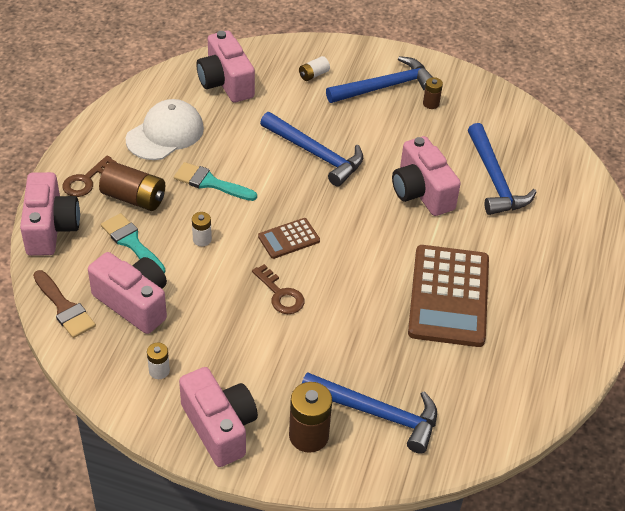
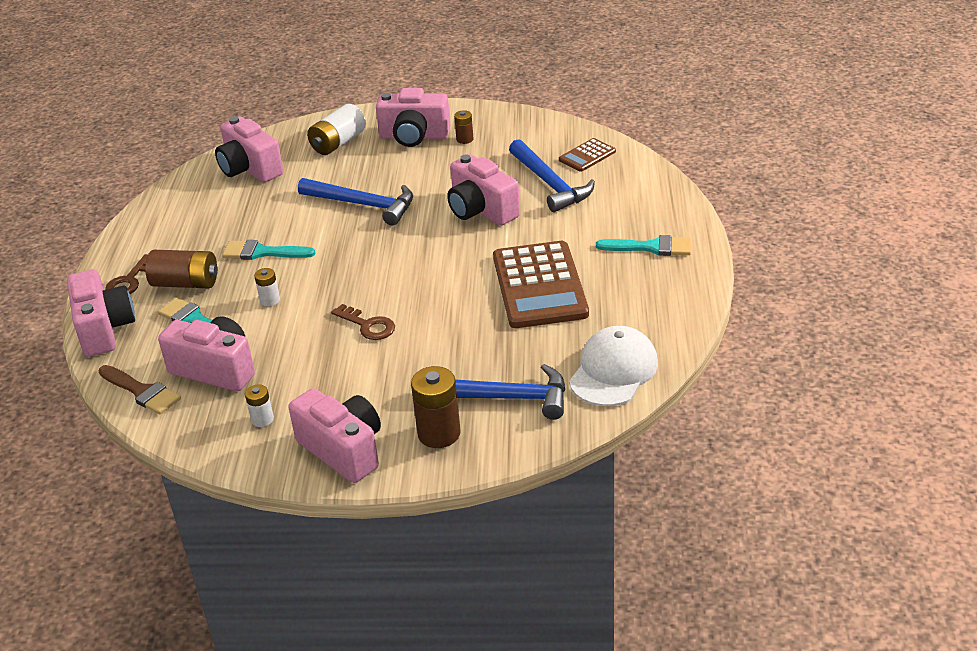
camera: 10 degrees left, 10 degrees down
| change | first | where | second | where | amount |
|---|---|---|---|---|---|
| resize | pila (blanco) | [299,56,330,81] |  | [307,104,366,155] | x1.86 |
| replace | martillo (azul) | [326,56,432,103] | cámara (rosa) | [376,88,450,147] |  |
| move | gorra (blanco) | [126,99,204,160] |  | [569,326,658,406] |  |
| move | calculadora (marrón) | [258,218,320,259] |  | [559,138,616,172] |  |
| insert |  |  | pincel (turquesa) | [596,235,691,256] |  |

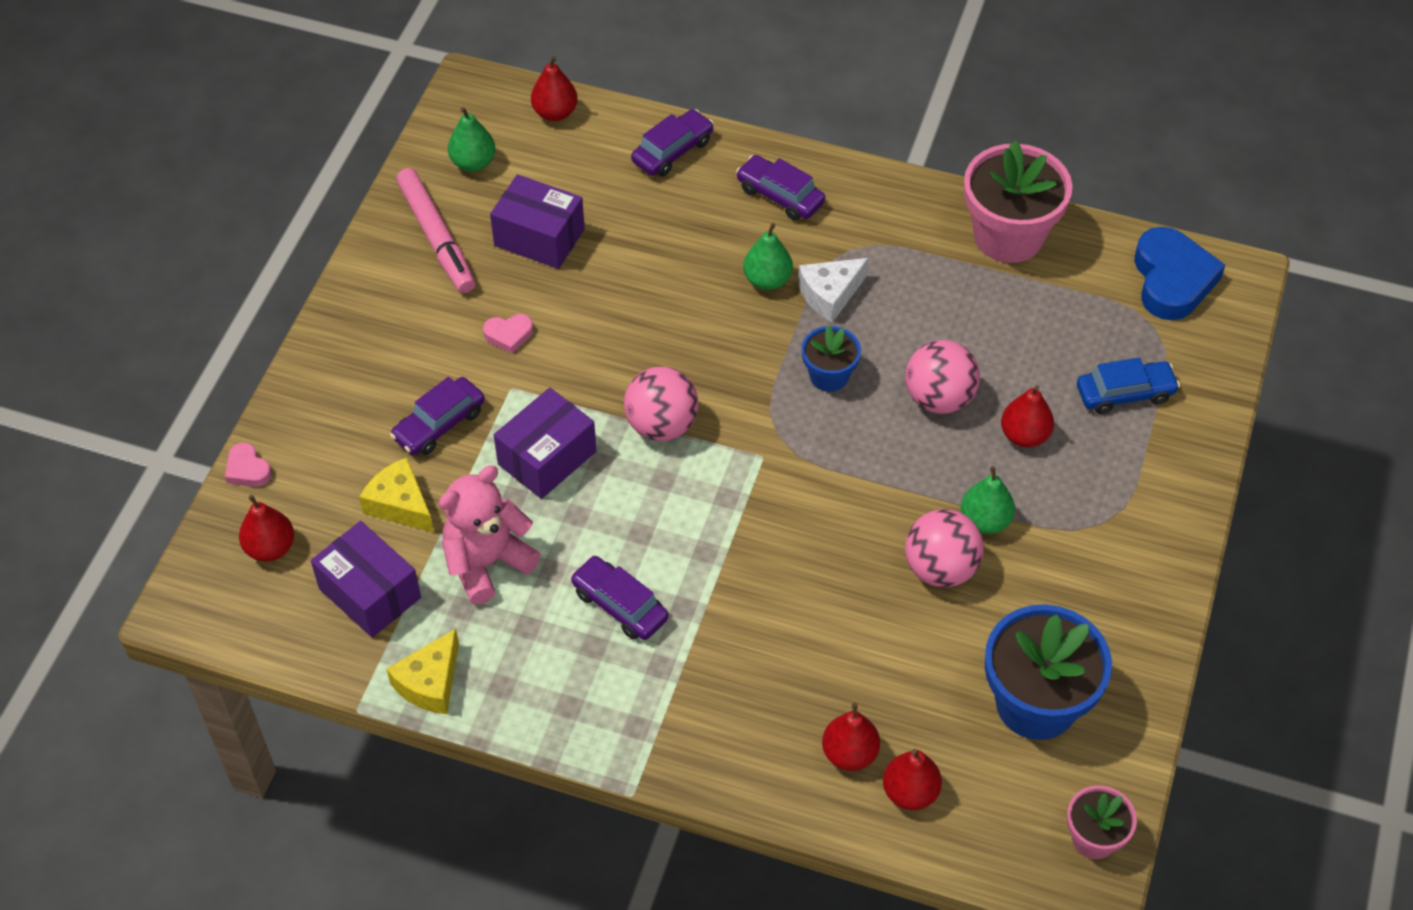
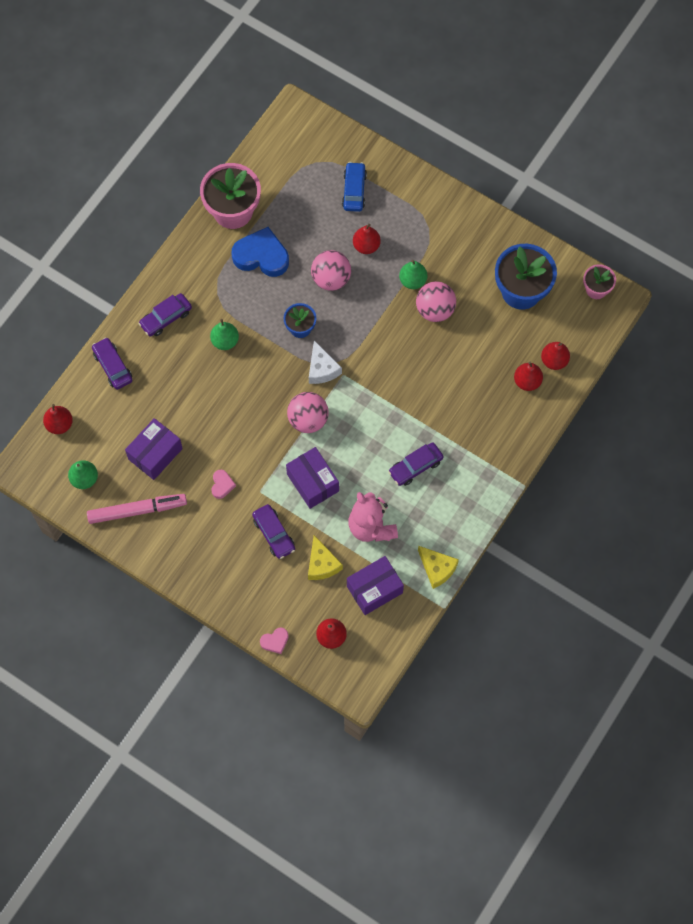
camera: 75 degrees left, 15 degrees up
| change | first | where | second | where | amount |
|---|---|---|---|---|---|
| move | corazón (azul) | [1134,227,1225,320] |  | [231,227,289,277] |  |
| move | queso (blanco) | [798,258,869,323] |  | [309,341,342,384] |  |
| rotate | queso (amarillo) | [359,457,434,532] |  | [308,535,343,580] | 75 degrees counterclockwise |

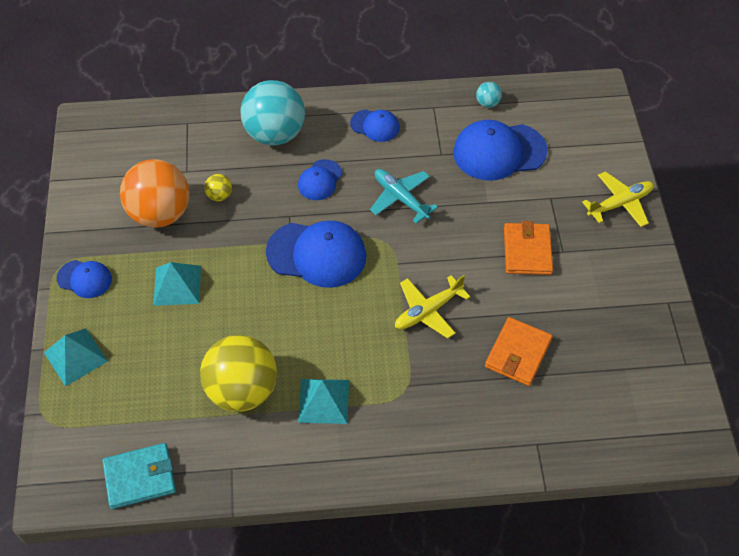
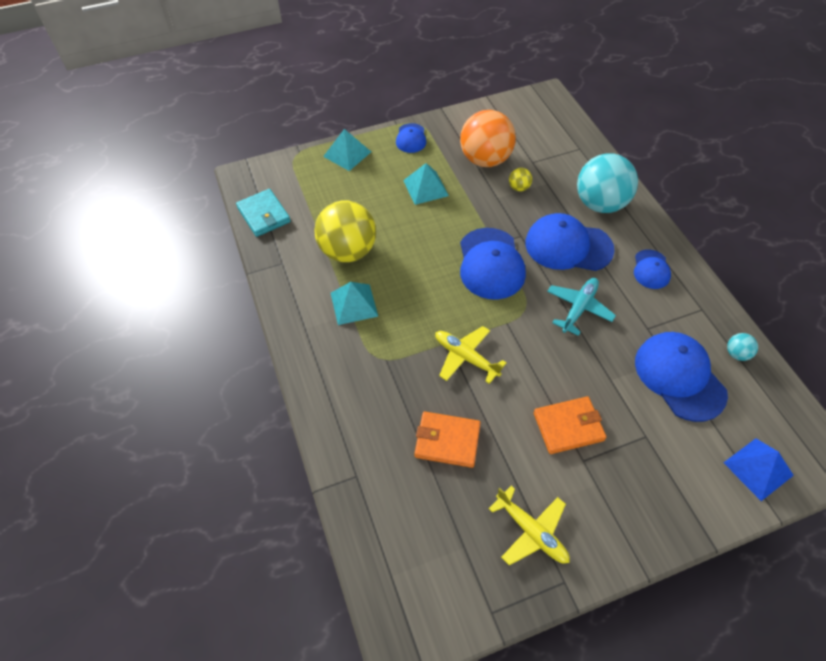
camera: 75 degrees right, 0 degrees up
| change | first | where | second | where | amount |
|---|---|---|---|---|---|
| resize | gorra (azul) | [298,159,343,200] |  | [525,213,615,271] | x1.84 |
| move | avión (amarillo) | [582,171,654,227] |  | [488,486,570,565] |  |
| insert |  |  | pirámide (azul) | [723,438,794,501] |  |

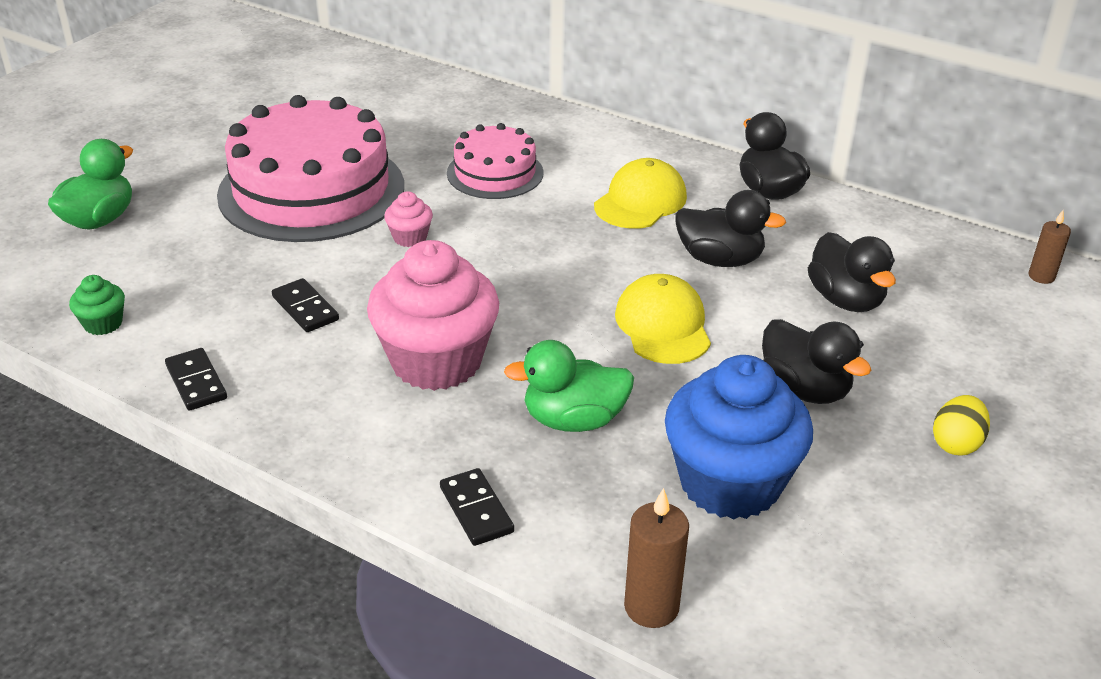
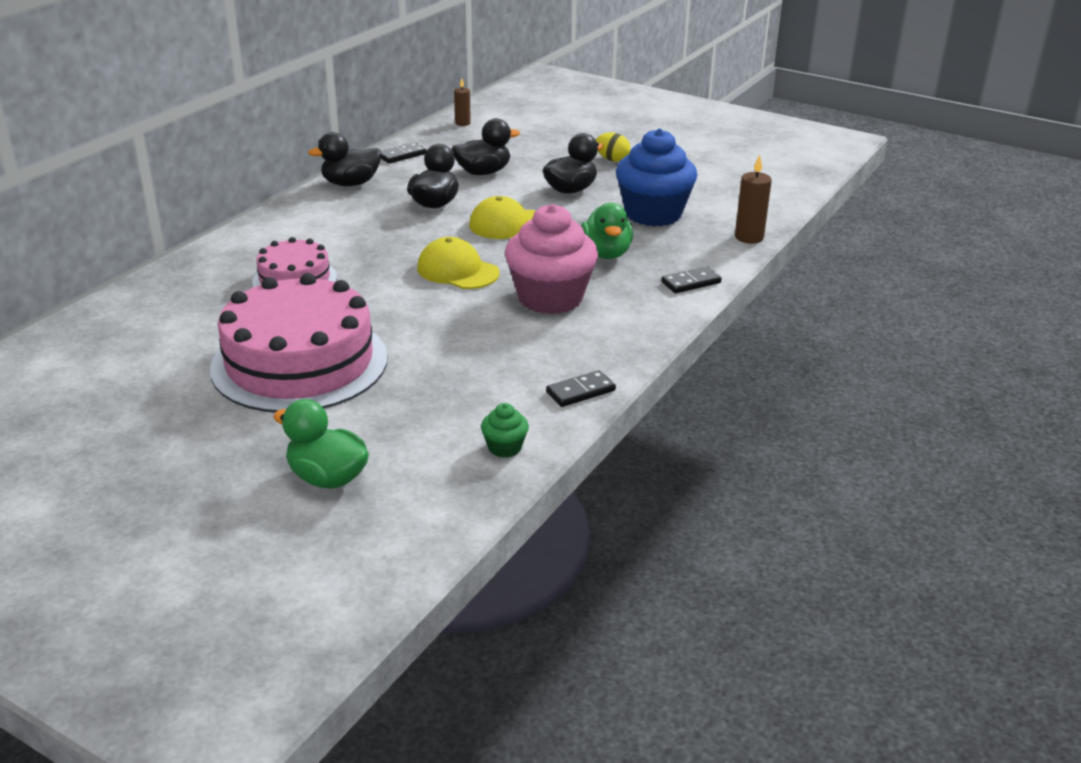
camera: 90 degrees left, 5 degrees down
| change | first | where | second | where | amount |
|---|---|---|---|---|---|
| move | gorra (amarillo) | [594,158,687,229] |  | [417,237,500,289] |  |
| delete | magdalena (rosa) | [384,191,433,247] |  |  |  |
| move | ficha de dominó (negro) | [272,278,339,332] |  | [381,142,427,164] |  |

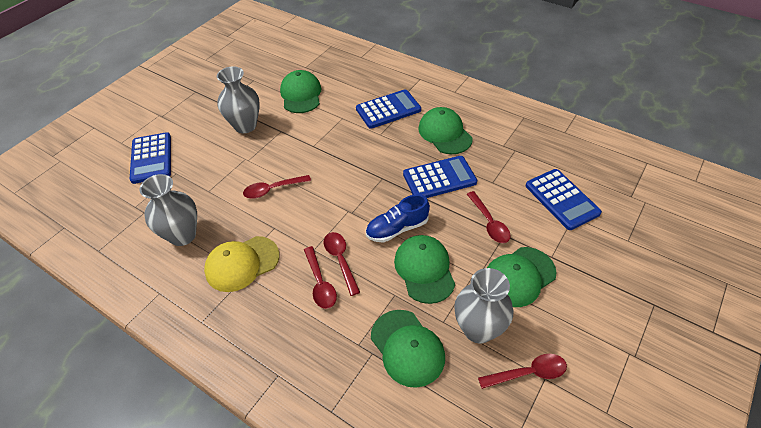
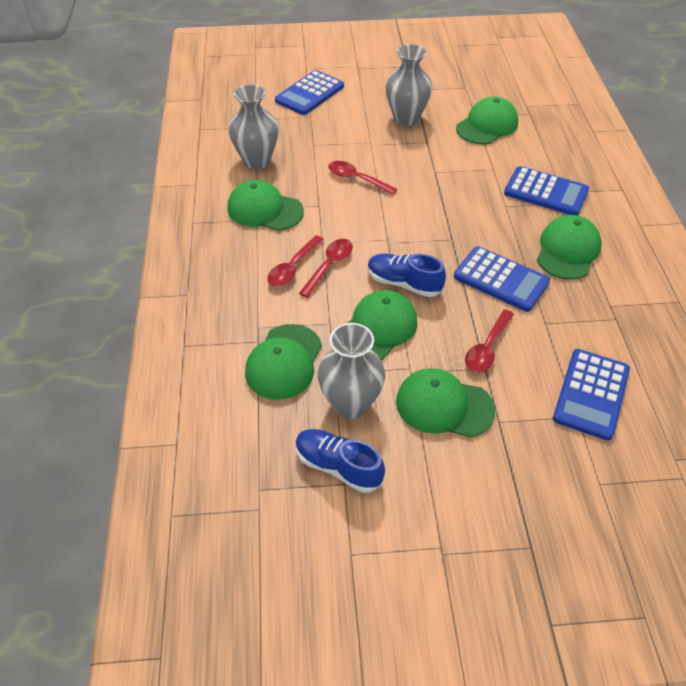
camera: 50 degrees right, 0 degrees up
| change | first | where | second | where | amount |
|---|---|---|---|---|---|
| recolor | gorra (amarillo) | [204,236,279,292] | gorra (verde) | [227,180,304,231] |  |
| replace | cuchara (rojo) | [478,354,567,389] | zapato (azul) | [295,429,385,493] |  |

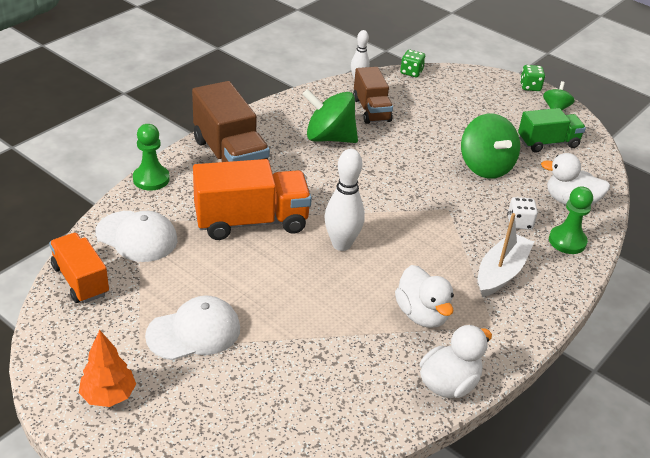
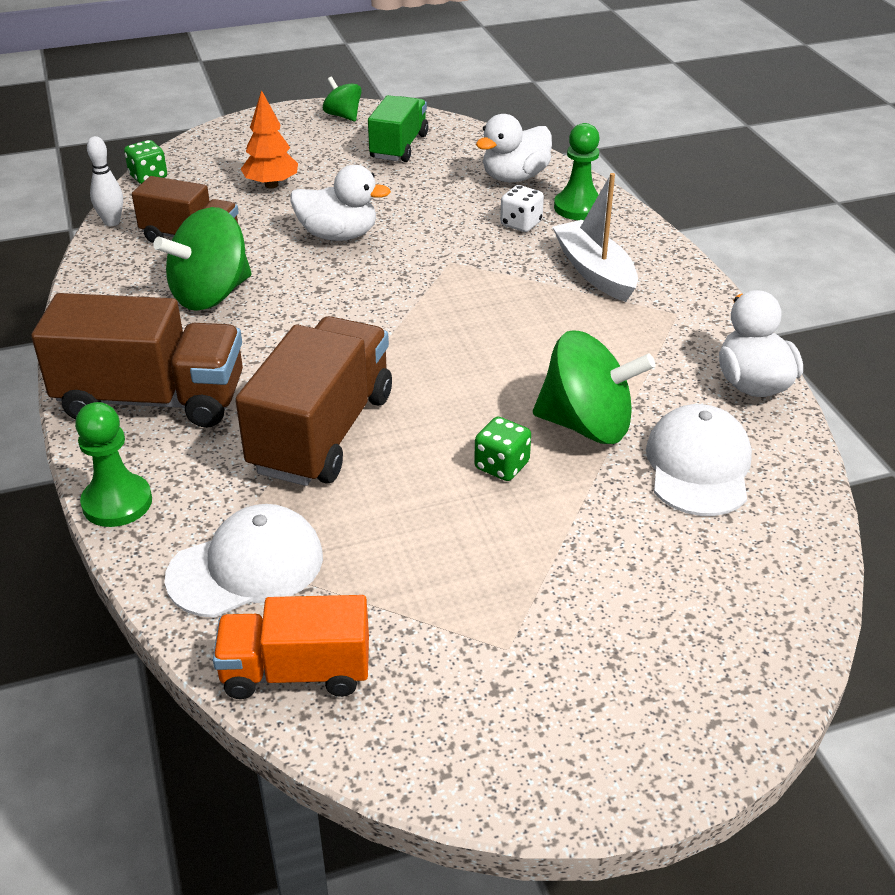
camera: 55 degrees left, 0 degrees up
| change | first | where | second | where | amount |
|---|---|---|---|---|---|
| move | dado (verde) | [520,65,545,91] |  | [474,417,531,481] |  |
| move | peonza (verde) | [461,114,520,179] |  | [533,330,655,444] |  |
| delete | bolo (blanco) | [325,149,365,251] |  |  |  |
| recolor | camión (naranja) | [193,159,312,240] | camión (marrón) | [235,316,392,486] |  |
| move | pato (blanco) | [395,265,454,328] |  | [290,165,391,241] |  |
| move | gorra (blanco) | [145,296,240,360] |  | [646,404,752,516] |  |
| move | árbol (naranja) | [79,330,136,407] |  | [241,90,298,189] |  |

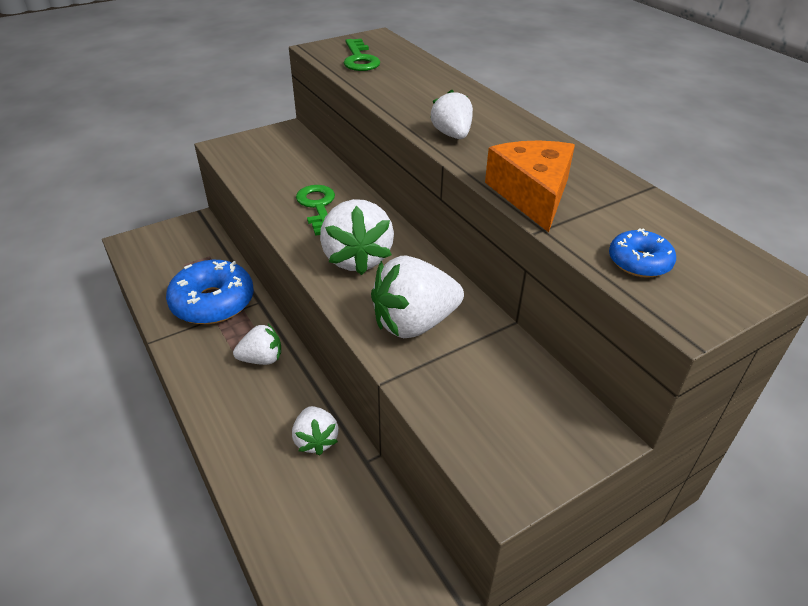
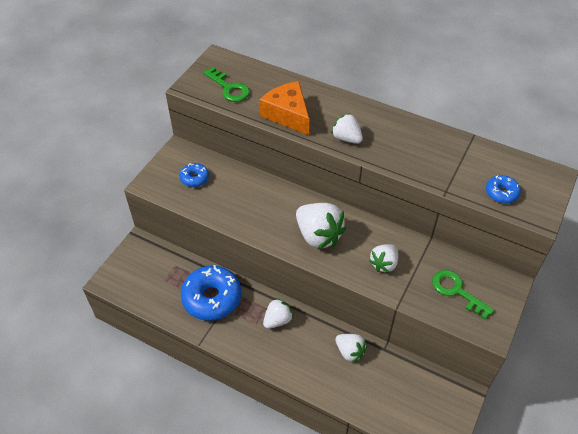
camera: 30 degrees left, 10 degrees up
| change | first | where | second | where | amount |
|---|---|---|---|---|---|
| move | queso (naranja) | [485,141,575,232] |  | [259,81,309,135] |  |
| move | llave (verde) | [296,185,335,236] |  | [432,270,494,320] |  |
| resize | fresa (blanco) | [371,256,464,338] |  | [369,244,398,273] | x0.60 |
| insert |  |  | rosquilla (azul) | [180,163,209,187] |  |

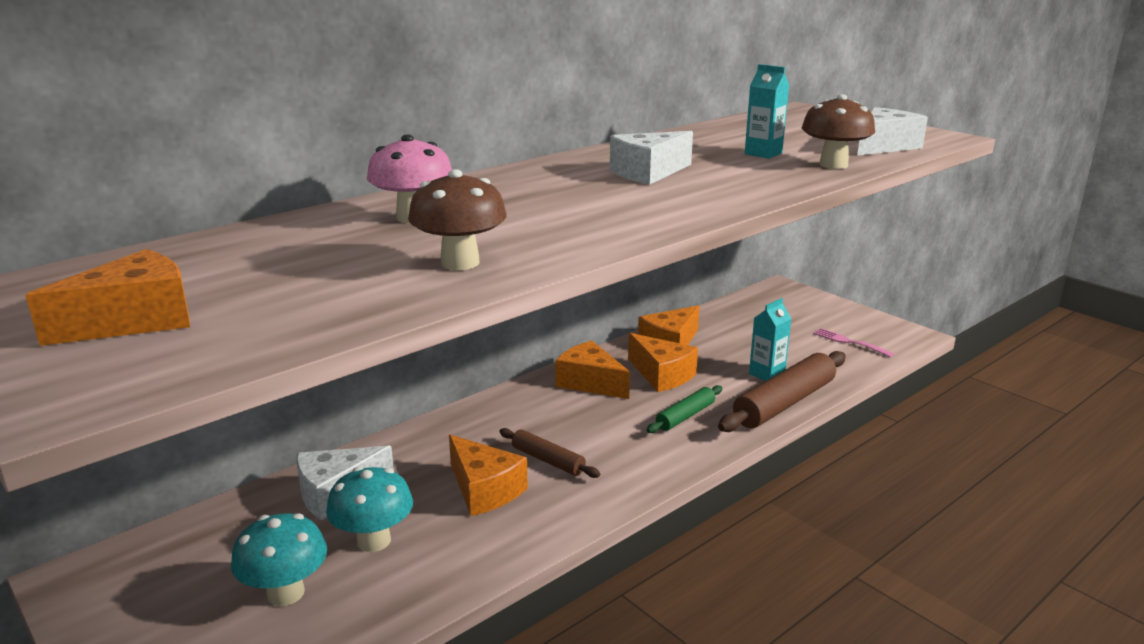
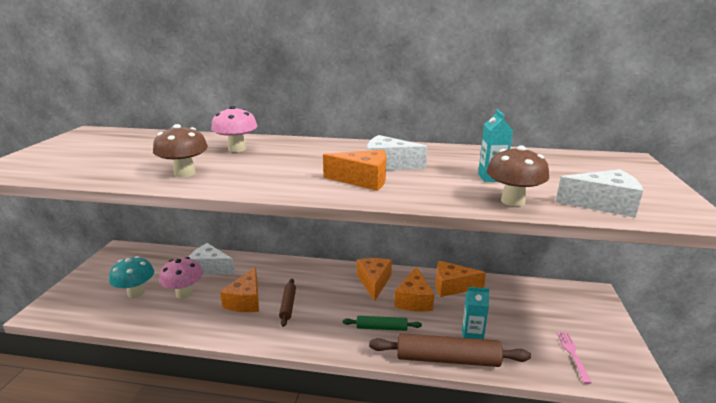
camera: 50 degrees right, 0 degrees up
| change | first | where | second | where | amount |
|---|---|---|---|---|---|
| move | queso (naranja) | [26,249,190,346] |  | [323,150,386,191] |  |
| recolor | seta (turquesa) | [326,467,413,552] | seta (rosa) | [159,257,203,299] |  |

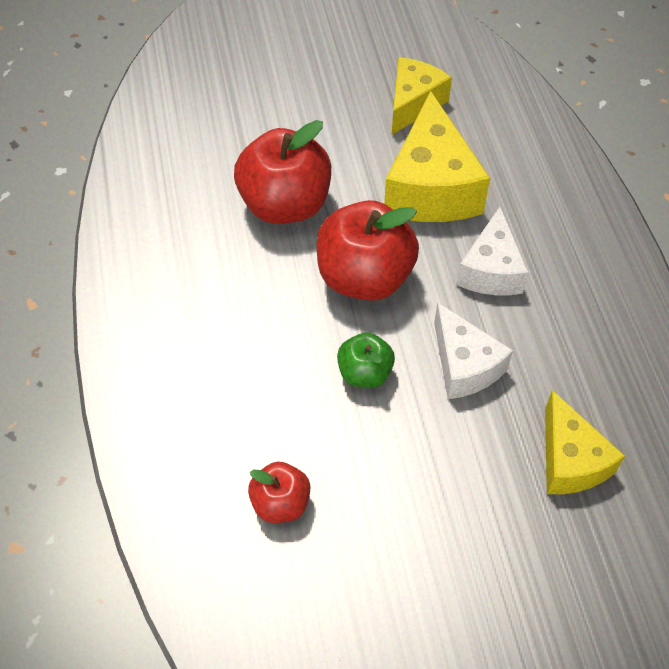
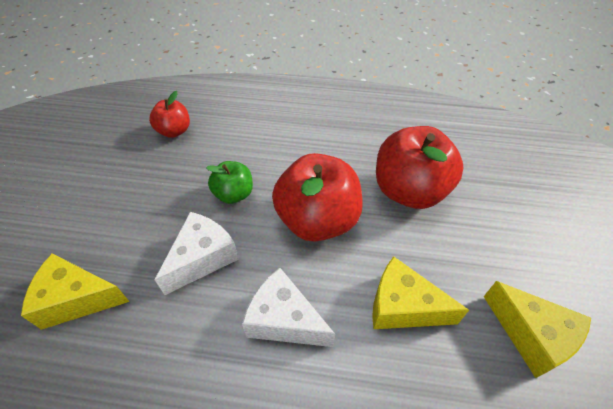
camera: 110 degrees right, 5 degrees down
| change | first | where | second | where | amount |
|---|---|---|---|---|---|
| resize | queso (amarillo) | [384,91,490,222] |  | [372,256,469,329] | x0.63 |
| rotate | queso (blanco) | [434,302,513,399] |  | [154,212,239,295] | 135 degrees clockwise |

